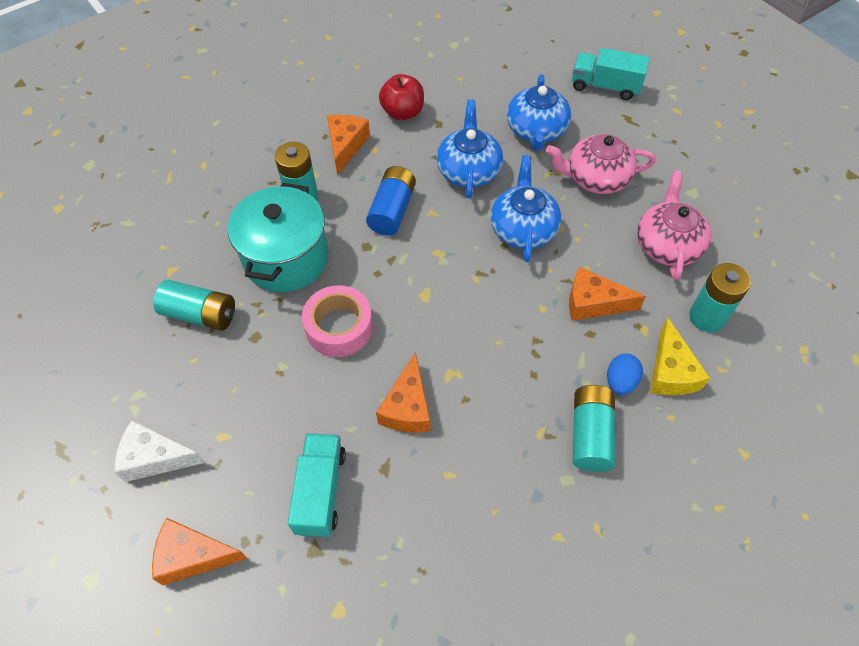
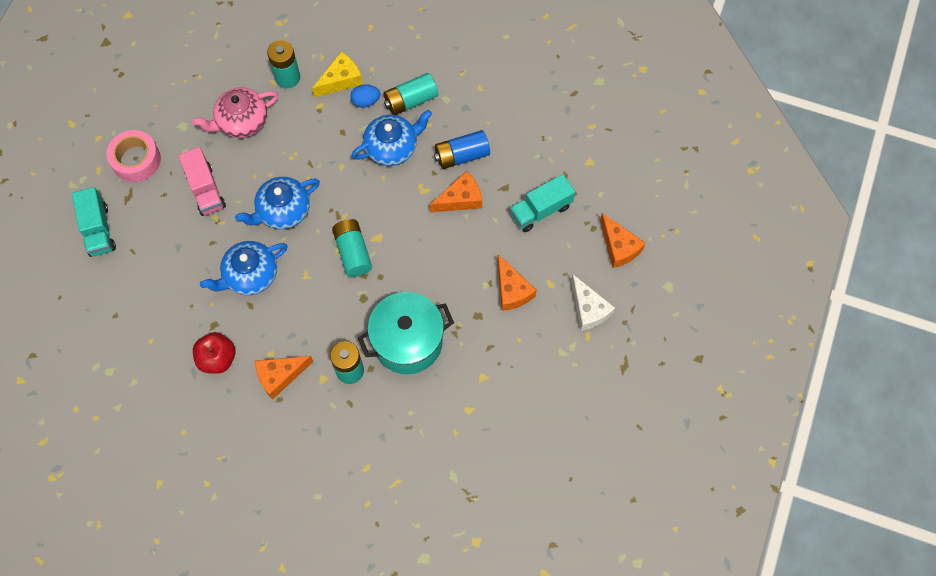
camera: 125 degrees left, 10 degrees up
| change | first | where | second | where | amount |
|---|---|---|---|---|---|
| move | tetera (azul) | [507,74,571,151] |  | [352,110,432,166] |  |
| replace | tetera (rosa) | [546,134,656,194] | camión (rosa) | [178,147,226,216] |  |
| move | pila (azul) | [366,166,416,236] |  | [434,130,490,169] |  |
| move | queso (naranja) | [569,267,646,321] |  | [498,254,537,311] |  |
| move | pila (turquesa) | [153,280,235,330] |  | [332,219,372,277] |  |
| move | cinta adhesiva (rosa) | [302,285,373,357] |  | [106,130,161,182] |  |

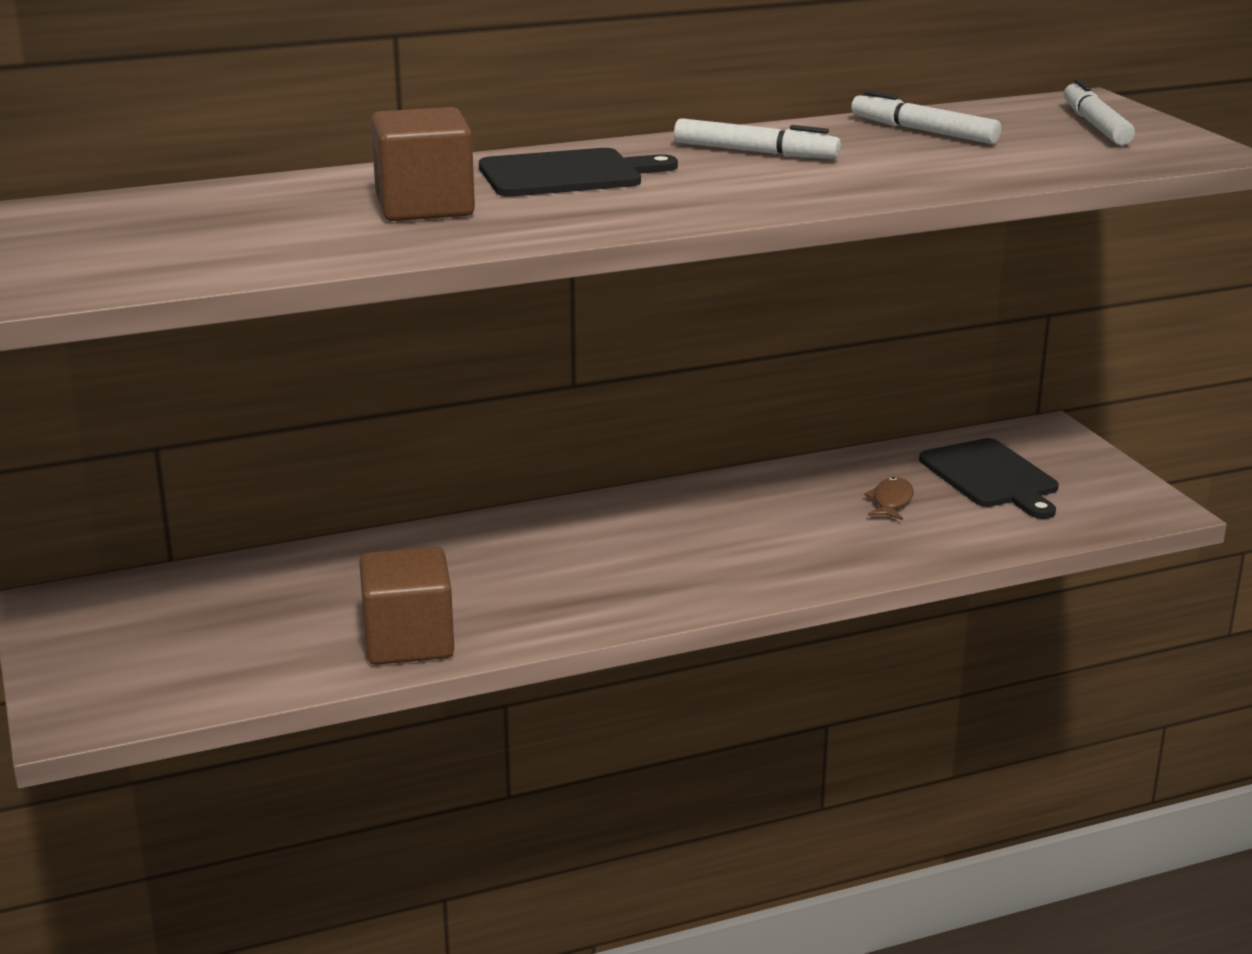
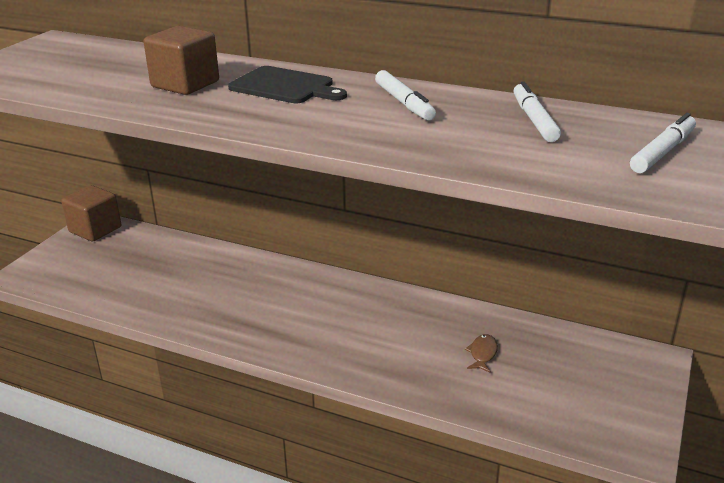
camera: 45 degrees right, 5 degrees up
| change | first | where | second | where | amount |
|---|---|---|---|---|---|
| delete | tabla de cortar (negro) | [919,438,1059,519] |  |  |  |
| rotate | pez (marrón) | [864,477,914,520] |  | [465,334,498,373] | 45 degrees counterclockwise |
| move | cubo (marrón) | [359,547,454,665] |  | [61,185,121,242] |  |

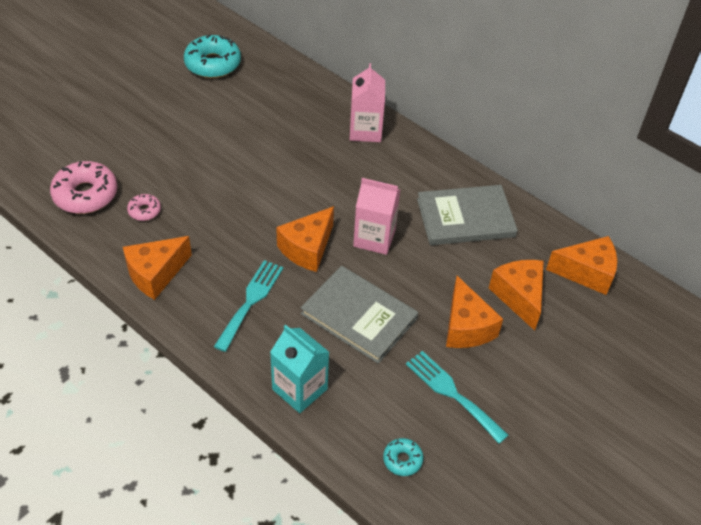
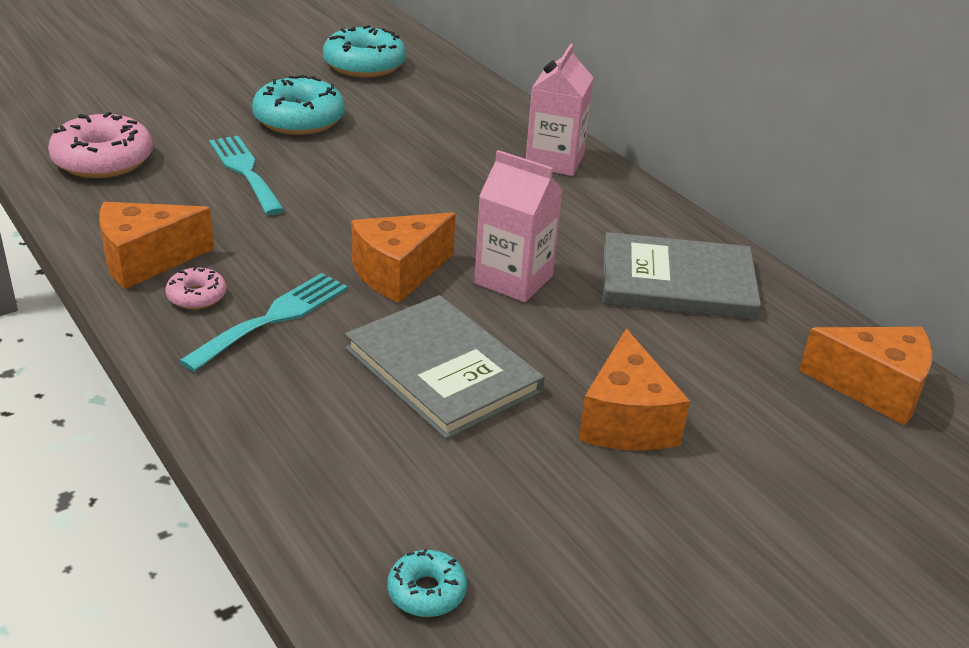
camera: 15 degrees right, 15 degrees down
| change | first | where | second | where | amount |
|---|---|---|---|---|---|
| move | rosquilla (rosa) | [127,194,161,221] |  | [165,267,226,309] |  |
| delete | queso (naranja) | [489,260,544,331] |  |  |  |
| delete | cartón de leche (turquesa) | [270,325,329,413] |  |  |  |
| move | tenedor (turquesa) | [406,351,509,444] |  | [209,136,284,215] |  |
| insert |  |  | rosquilla (turquesa) | [252,75,345,135] |  |

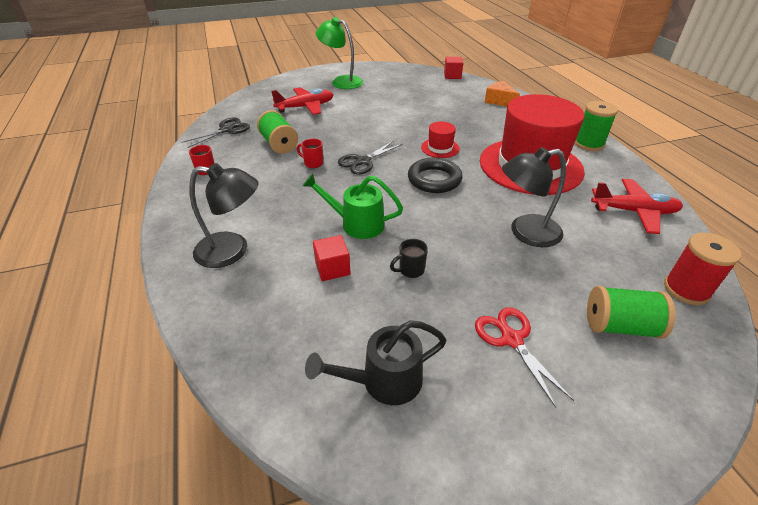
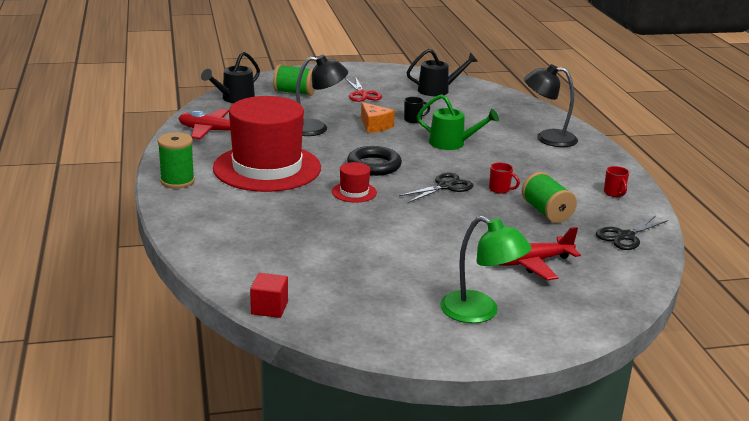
camera: 175 degrees left, 15 degrees down
| change | first | where | second | where | amount |
|---|---|---|---|---|---|
| move | queso (naranja) | [484,81,520,107] |  | [361,102,395,133] |  |
| replace | carrete (rojo) | [664,233,742,305] | regadera (negro) | [201,52,260,103] |  |
| delete | cubo (rojo) | [313,235,351,281] |  |  |  |

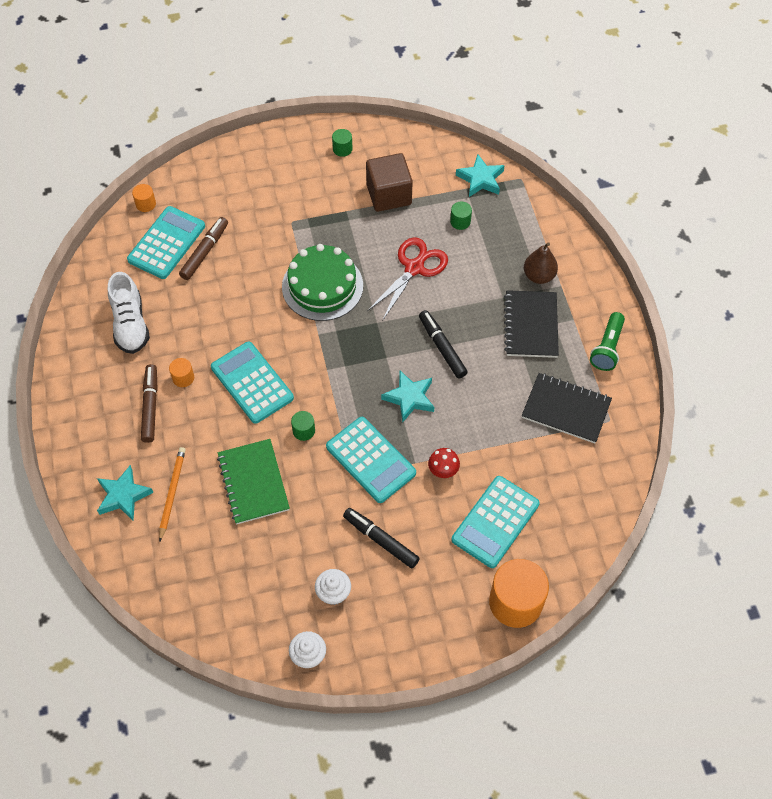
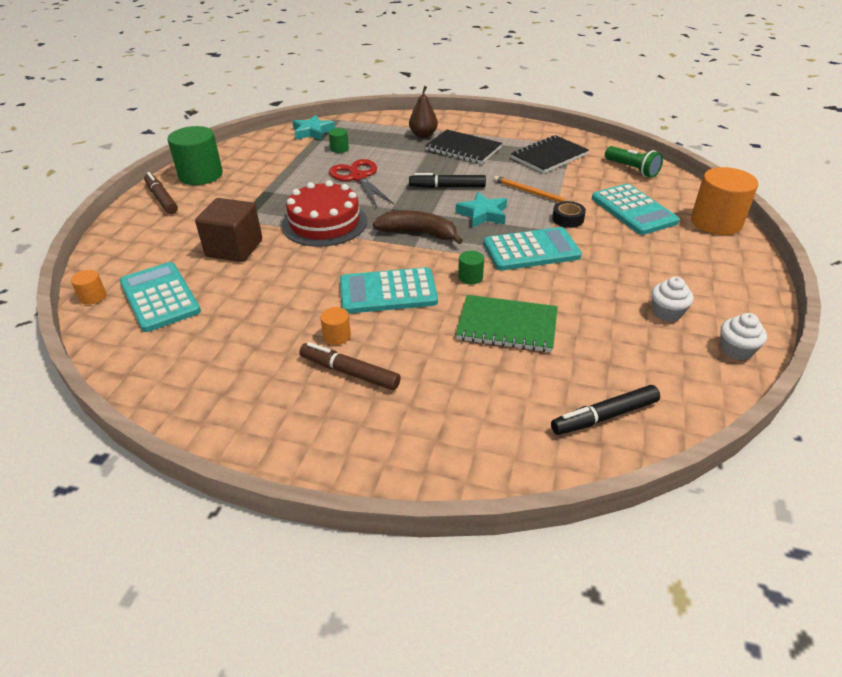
camera: 60 degrees left, 20 degrees down
| change | first | where | second | where | amount |
|---|---|---|---|---|---|
| resize | cilindro (verde) | [332,129,353,157] |  | [168,126,223,185] | x2.21 |
| move | cubo (marrón) | [366,153,413,212] |  | [195,198,262,262] |  |
| move | rotulador (marrón) | [179,217,228,280] |  | [144,172,178,214] |  |
| recolor | tarta (verde) | [282,244,363,321] | tarta (rojo) | [282,180,367,247] |  |
| delete | zapato (blanco) | [108,272,150,354] |  |  |  |
| move | lámpara de mano (verde) | [590,312,625,371] |  | [605,146,663,178] |  |
| move | lápiz (naranja) | [159,447,186,541] |  | [494,176,570,202] |  |
| replace | seta (rojo) | [428,448,460,478] | cinta adhesiva (negro) | [552,201,586,228] |  |
| delete | estrella (turquesa) | [97,465,154,521] |  |  |  |
| move | rotulador (negro) | [343,508,420,568] |  | [551,385,660,435] |  |
| insert |  |  | plátano (marrón) | [373,211,463,244] |  |

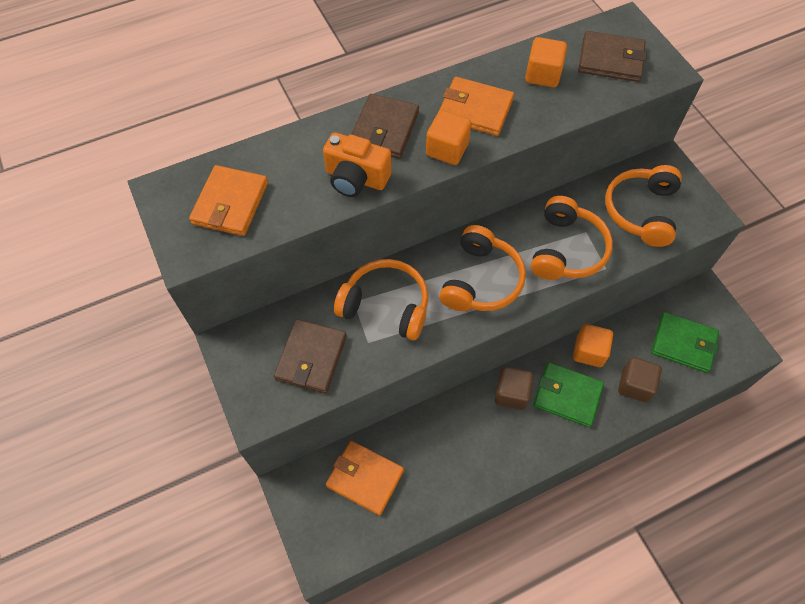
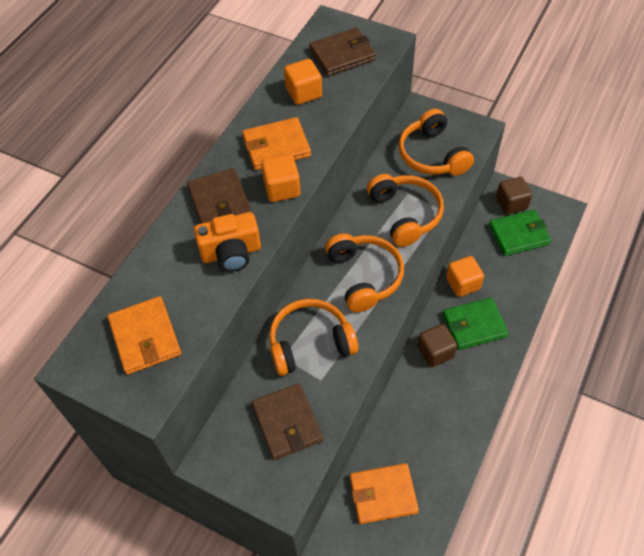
camera: 35 degrees left, 5 degrees down
| change | first | where | second | where | amount |
|---|---|---|---|---|---|
| move | cubo (marrón) | [618,357,662,402] |  | [496,177,532,215] |  |

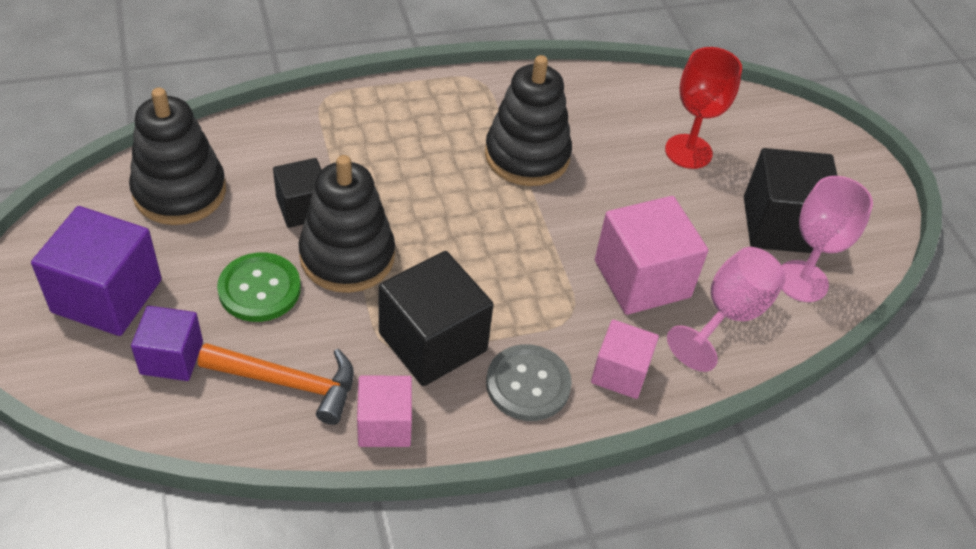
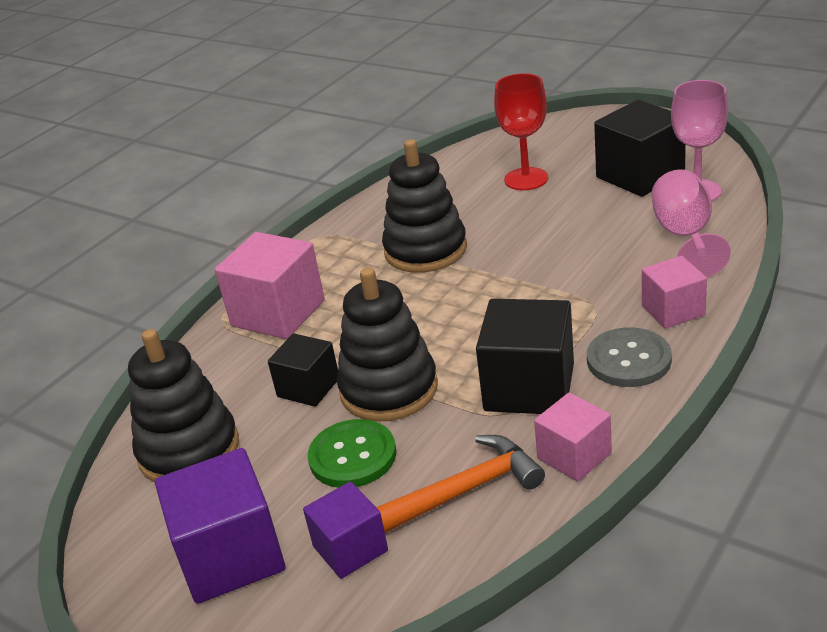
camera: 30 degrees left, 15 degrees down
| change | first | where | second | where | amount |
|---|---|---|---|---|---|
| move | cubo (rosa) | [595,196,708,315] |  | [215,232,325,339] |  |

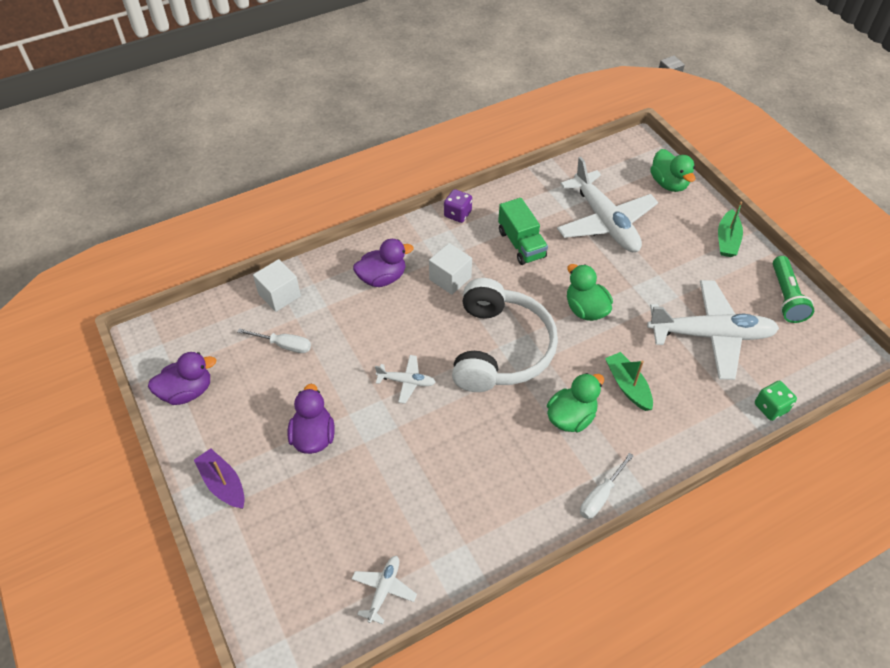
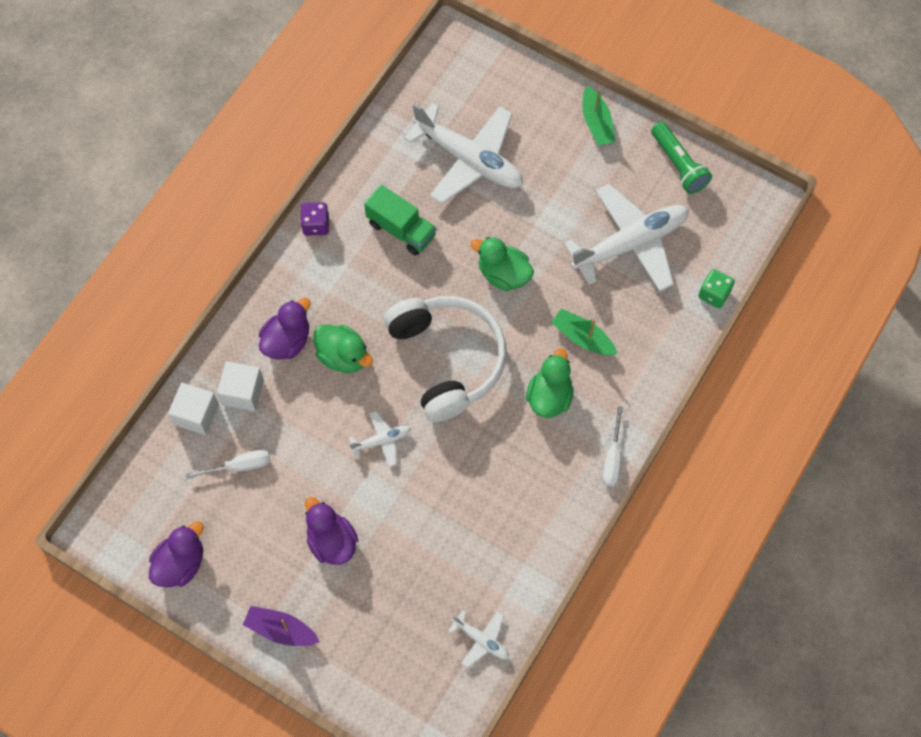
camera: 30 degrees left, 15 degrees up
| change | first | where | second | where | amount |
|---|---|---|---|---|---|
| move | pato (verde) | [650,149,695,192] |  | [313,324,373,373] |  |
| move | cubo (blanco) | [429,243,472,295] |  | [217,361,264,411] |  |
| rotate | avión (blanco) | [352,556,417,624] |  | [448,610,509,668] | 135 degrees clockwise |

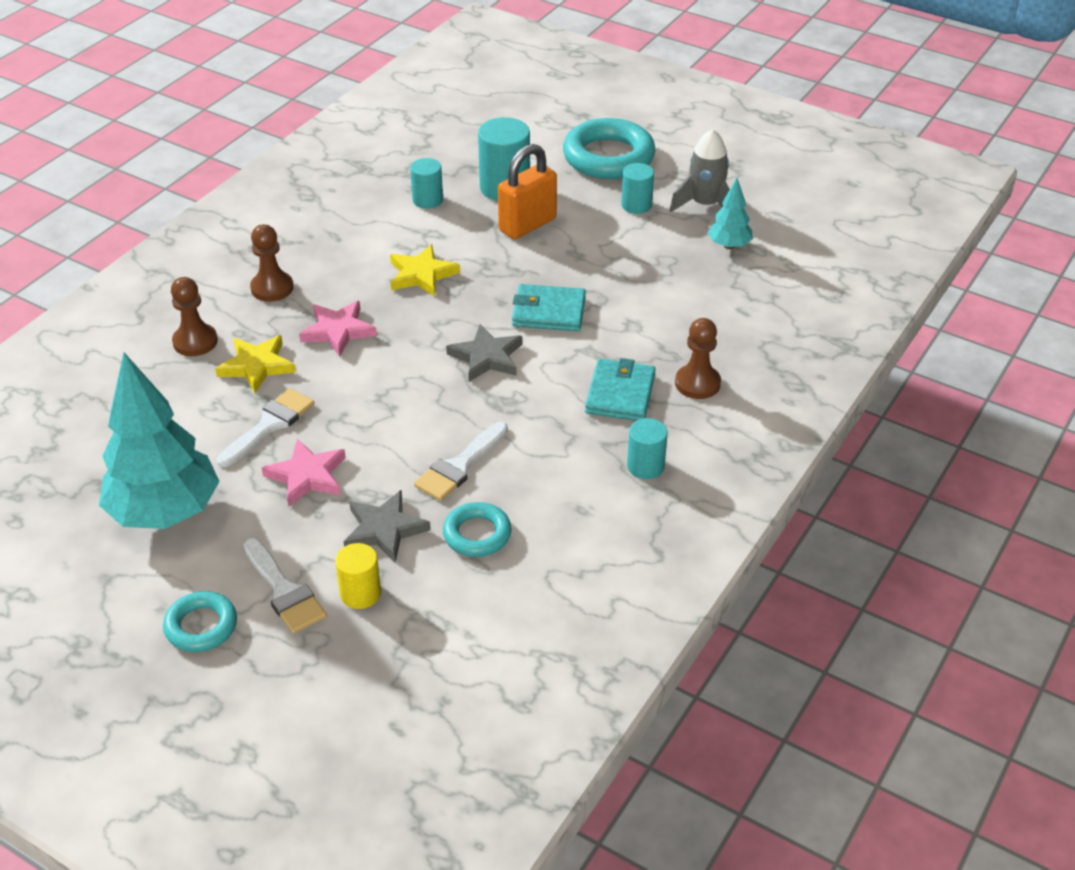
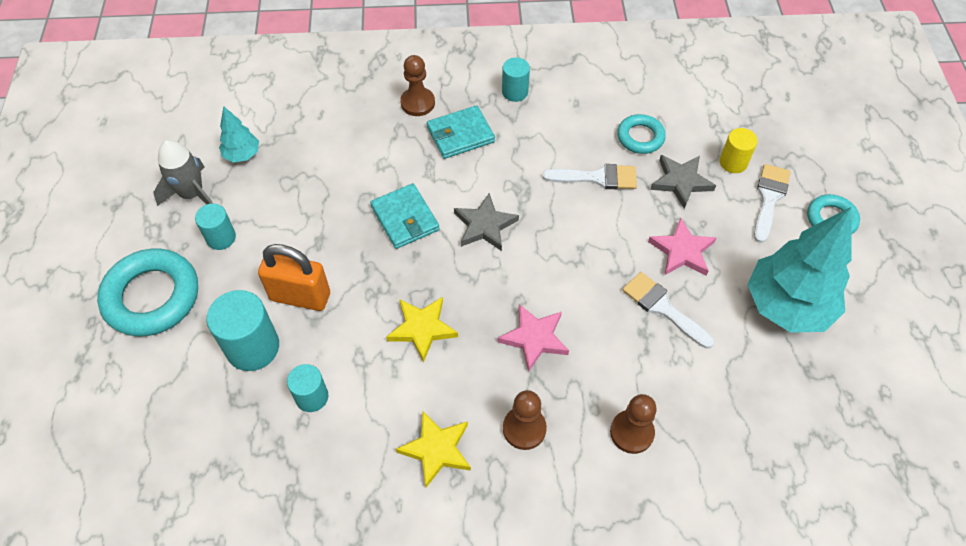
camera: 125 degrees left, 15 degrees up
| change | first | where | second | where | amount |
|---|---|---|---|---|---|
| move | estrella (amarillo) | [215,335,296,393] |  | [396,411,471,488] |  |
| rotate | pincel (blanco) | [217,388,315,467] |  | [622,272,714,349] | 45 degrees clockwise |

